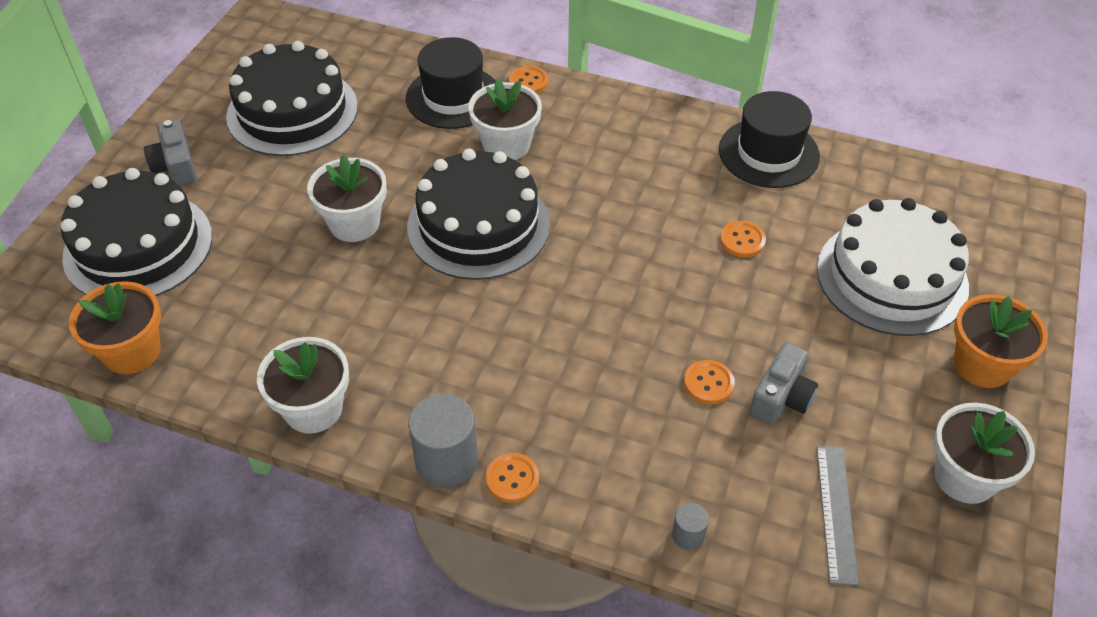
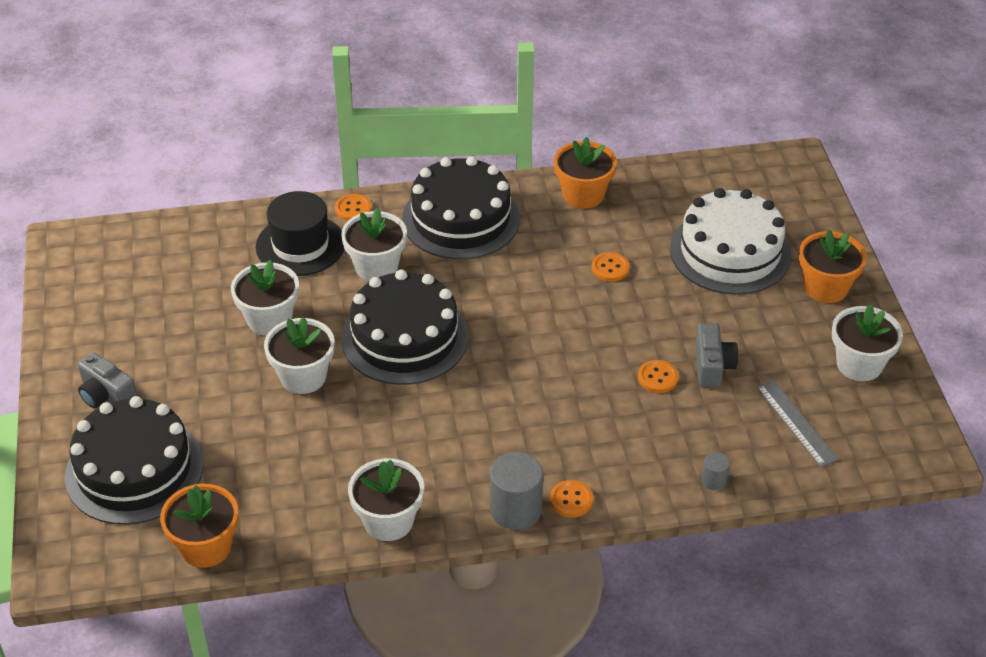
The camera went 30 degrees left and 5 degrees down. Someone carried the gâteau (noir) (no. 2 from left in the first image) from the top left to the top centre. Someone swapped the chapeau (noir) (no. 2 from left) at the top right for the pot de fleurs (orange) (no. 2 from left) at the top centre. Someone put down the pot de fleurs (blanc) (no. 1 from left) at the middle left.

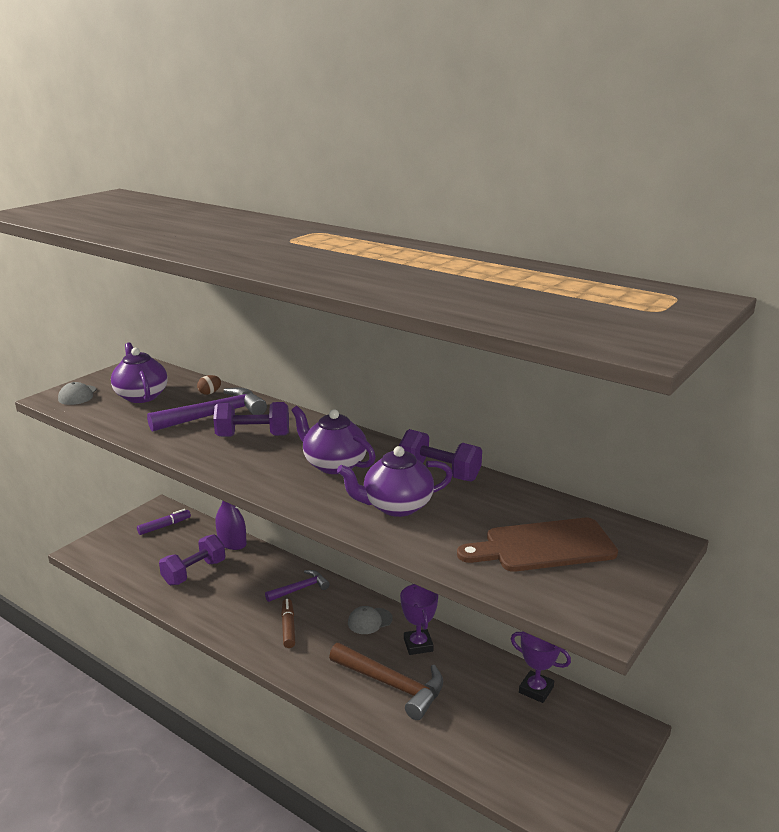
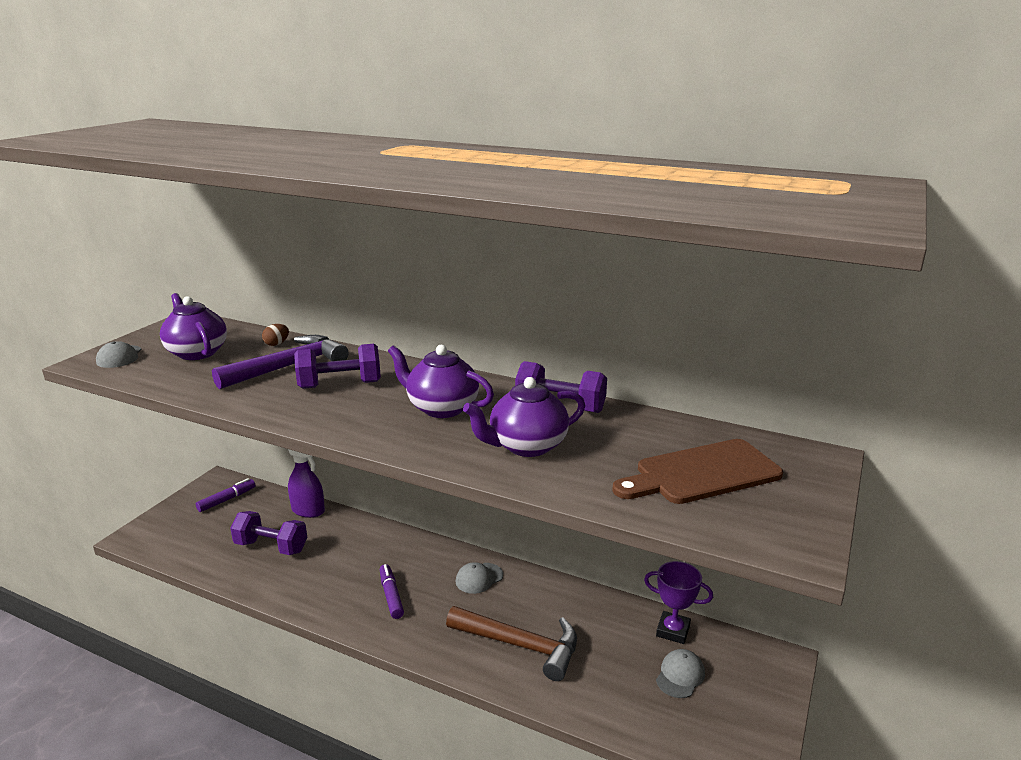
The camera went 10 degrees left and 0 degrees up. Someone rotated the haltère (violet) (no. 1 from left) at the bottom left by 75 degrees clockwise. Someone took away the marteau (violet) (no. 2 from left) at the bottom centre. Someone took away the trophée (violet) (no. 1 from left) at the bottom centre. Someone repainted the feutre (marron) at the bottom centre, which became the feutre (violet) (no. 2 from left) at the bottom centre. Someone put down the casquette (gris) (no. 3 from left) at the bottom centre.

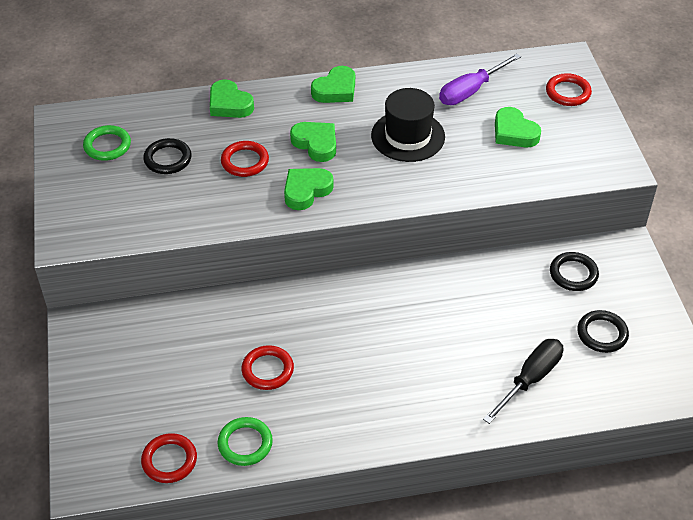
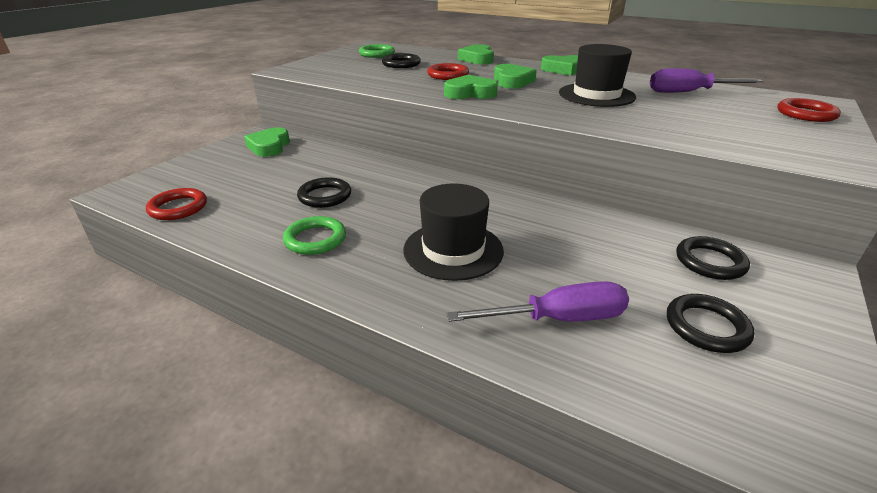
The camera went 40 degrees right and 15 degrees down. Someone carried the cœur (vert) (no. 5 from left in the first image) from the top right to the top left. Someone repainted the tournevis (noir) at the bottom right, which became the tournevis (violet) (no. 1 from left) at the centre. Someone repainted the anneau (rouge) (no. 3 from left) at the bottom centre, which became the anneau (noir) (no. 1 from left) at the centre. Someone carried the anneau (vert) (no. 2 from left in the first image) from the bottom centre to the centre. Someone put down the chapeau (noir) (no. 1 from left) at the centre.

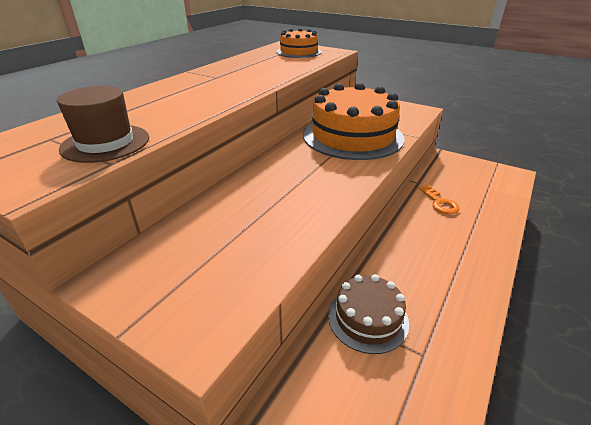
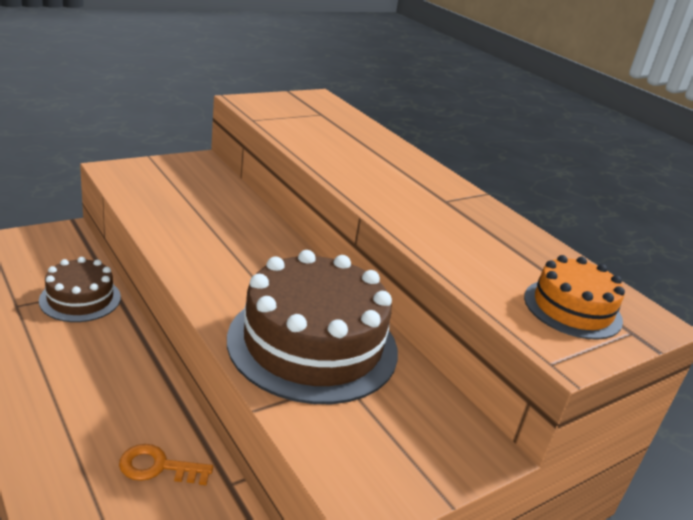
The camera went 110 degrees right and 5 degrees down. Someone repainted the gâteau (orange) (no. 2 from left) at the top centre, which became the gâteau (marron) (no. 2 from left) at the centre. Someone took away the chapeau (marron) at the top left.

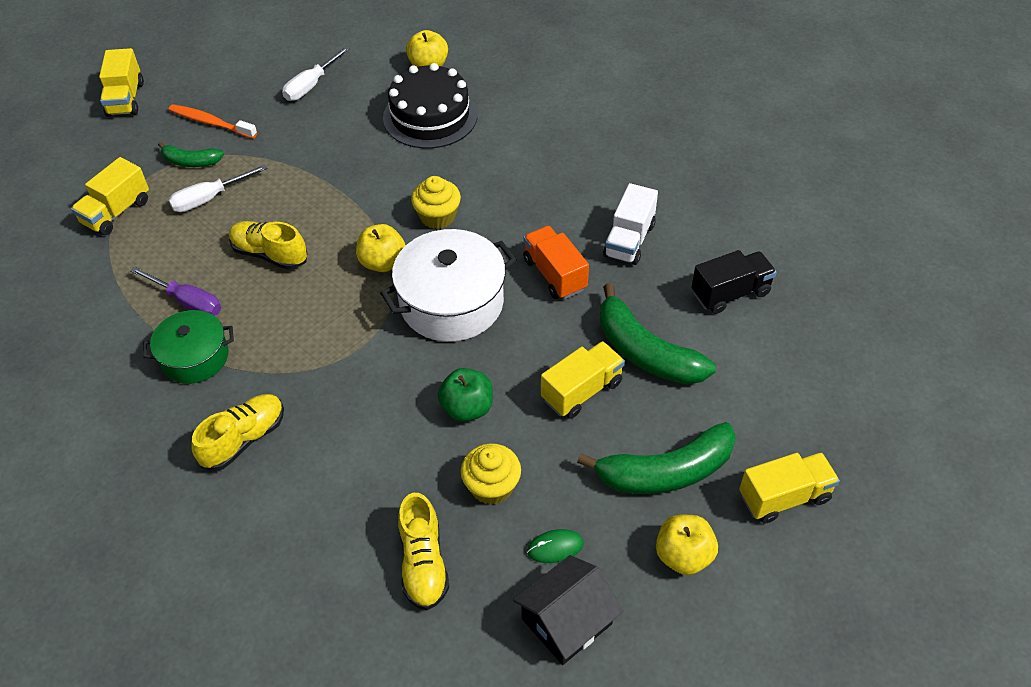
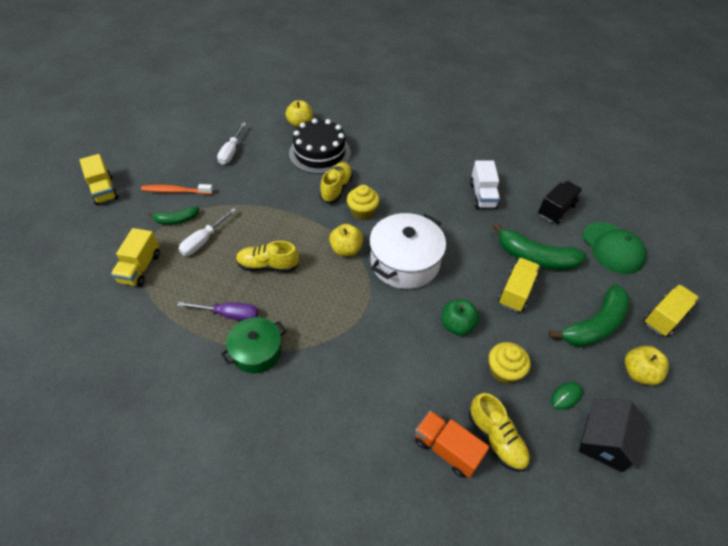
The camera went 25 degrees left and 0 degrees up. Someone carried the camion (orange) from the centre to the bottom centre. Someone carried the chaussure (jaune) (no. 1 from left in the first image) from the middle left to the centre. Someone put down the casquette (vert) at the middle right.

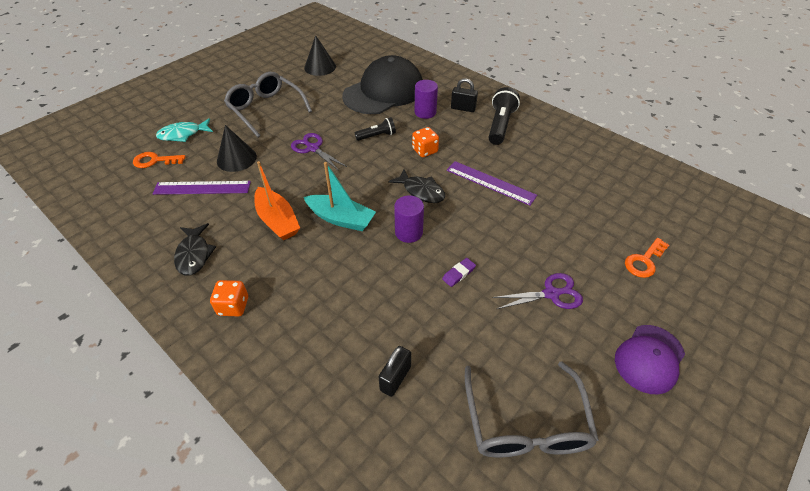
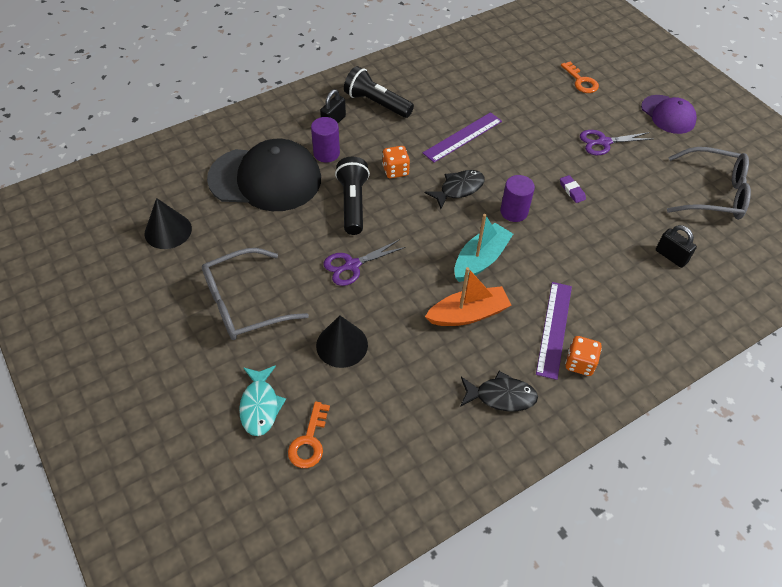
The camera went 75 degrees left and 5 degrees up. Someone rotated the casquette (noir) at the top centre by 120 degrees clockwise. Someone scaled the lampe de poche (noir) (no. 1 from left) at the top centre by 1.64. Someone carried the règle (violet) (no. 1 from left in the first image) from the middle left to the middle right. Someone rotated the ciseaux (violet) (no. 2 from left) at the centre by 105 degrees counterclockwise.

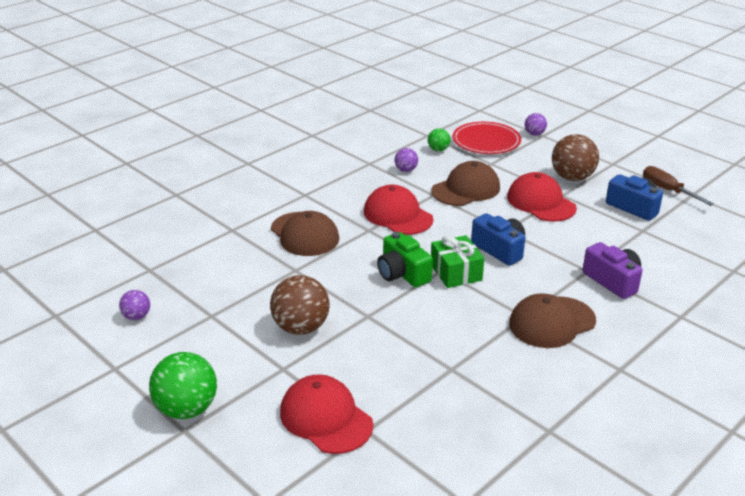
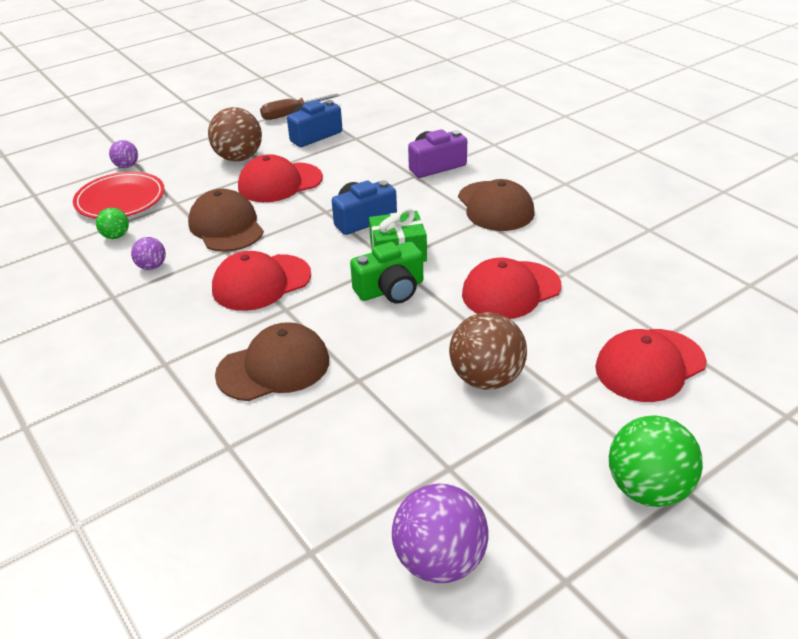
The camera went 80 degrees left and 5 degrees up. Someone scaled the balle (violet) (no. 1 from left in the first image) at the middle left by 1.91. Someone put down the casquette (rouge) (no. 3 from left) at the centre.

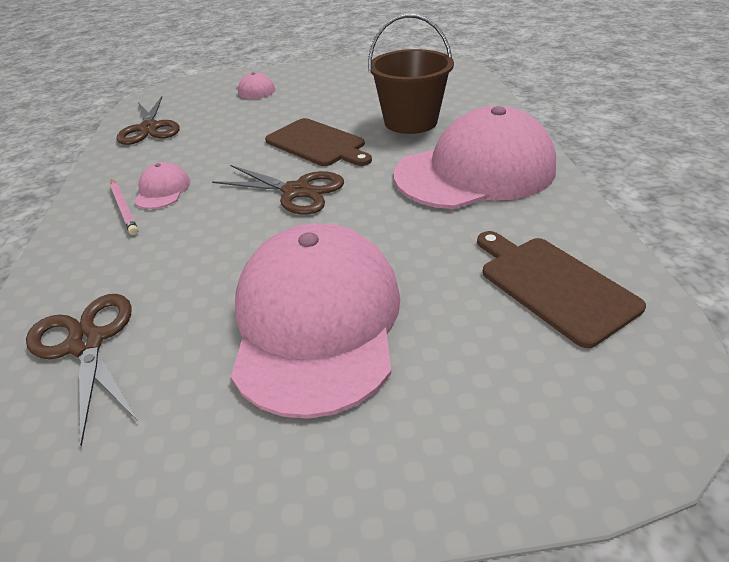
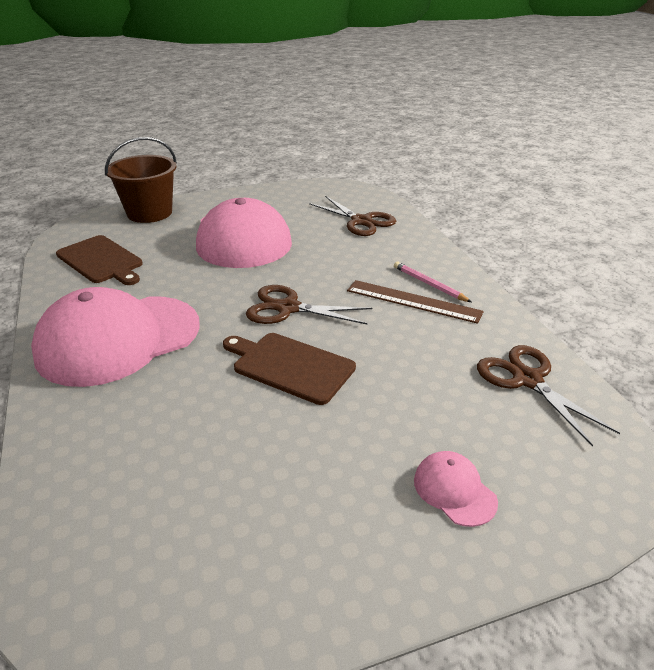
The camera went 165 degrees right and 5 degrees down. Someone carried the seau (marron) from the top centre to the top left. Someone swapped the casquette (rose) (no. 1 from left) at the top left for the règle (marron) at the centre.

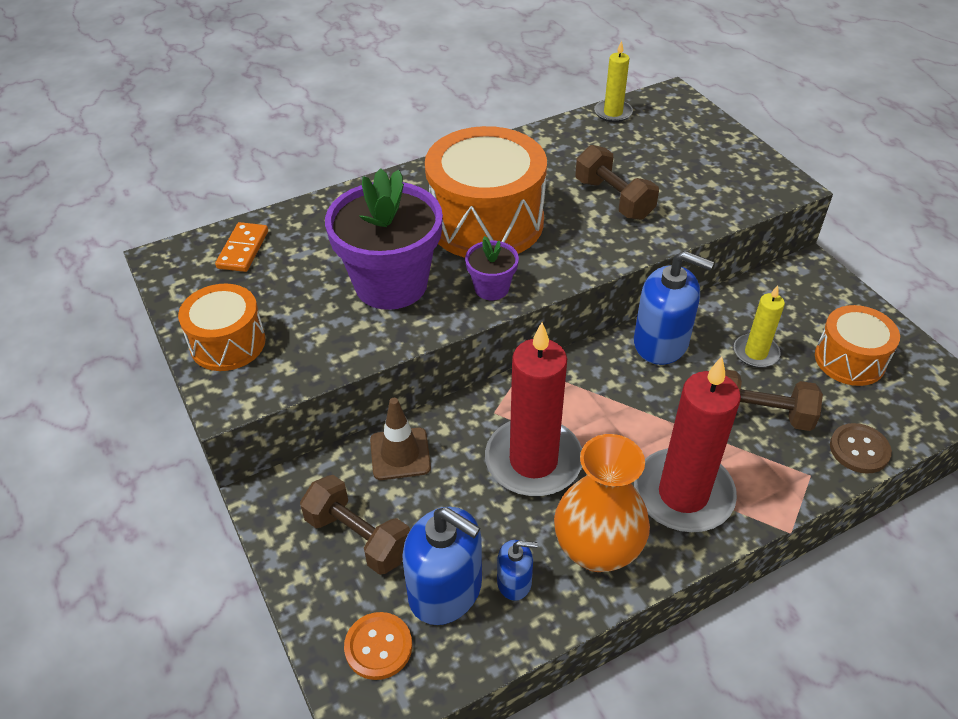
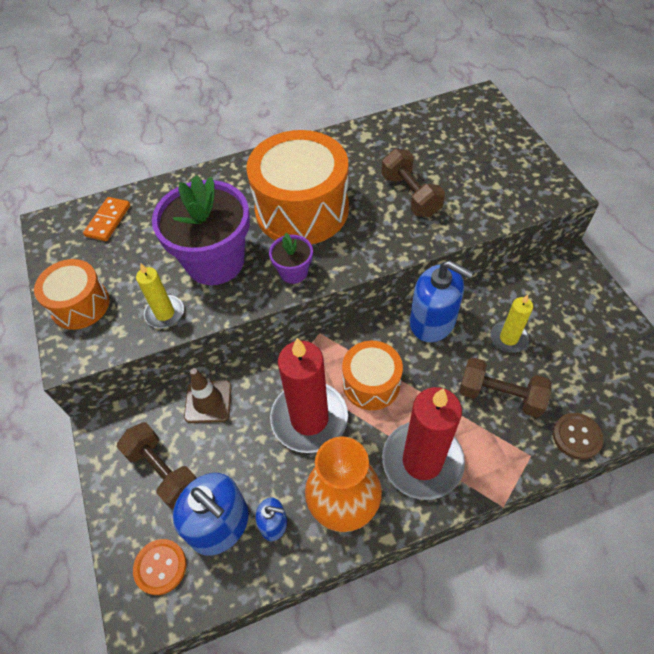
The camera went 10 degrees right and 10 degrees up. Someone carried the bougie (jaune) (no. 1 from left) from the top centre to the middle left. Someone carried the tambour (orange) (no. 3 from left) from the middle right to the centre.

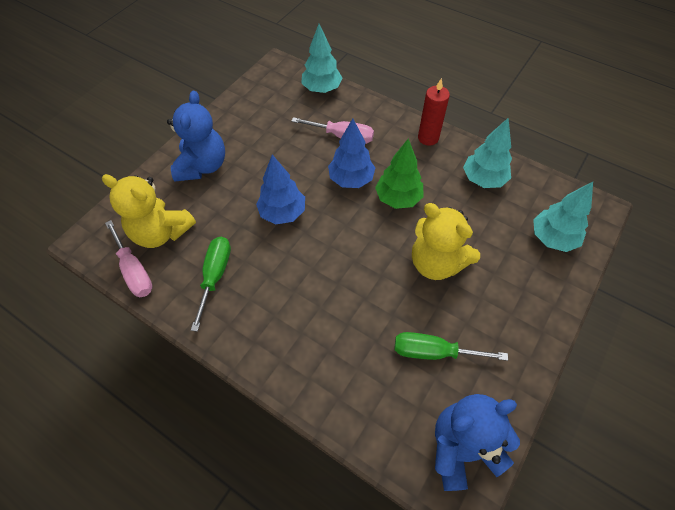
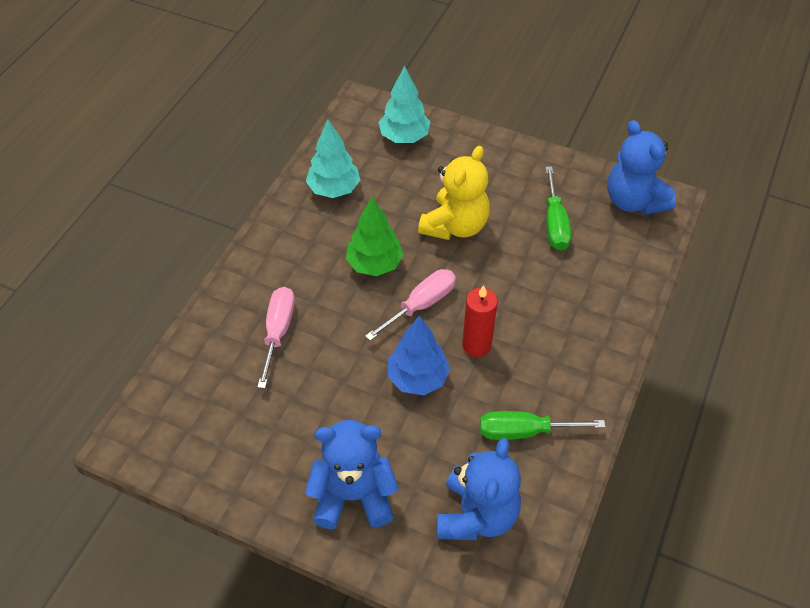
The camera went 100 degrees left and 5 degrees down. Someone took away the arbre (turquoise) (no. 1 from left) at the top centre. Someone carried the bougie (rouge) from the top centre to the centre. Someone took away the arbre (bleu) (no. 2 from left) at the top centre. Someone repainted the ours en peluche (jaune) (no. 1 from left) at the middle left, which became the ours en peluche (bleu) (no. 2 from left) at the bottom centre. Someone carried the tournevis (rose) (no. 1 from left in the first image) from the middle left to the centre.

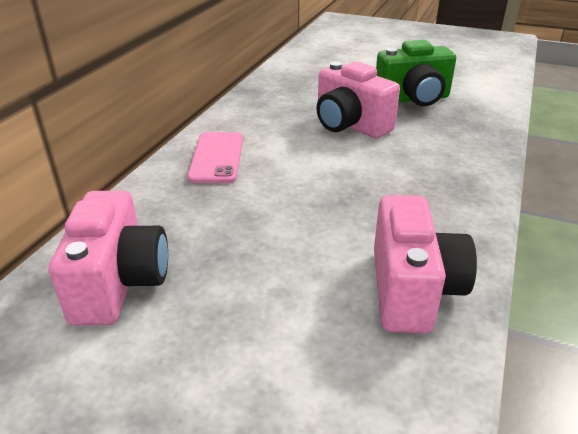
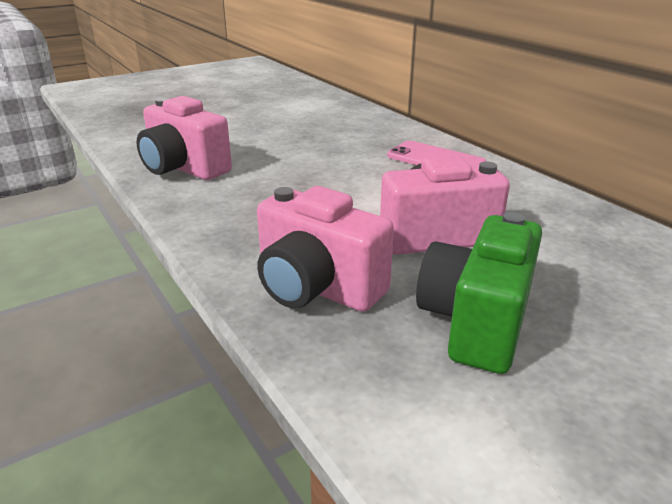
The camera went 125 degrees right and 5 degrees down. Someone carried the appareil photo (rose) (no. 1 from left in the first image) from the middle left to the centre.

